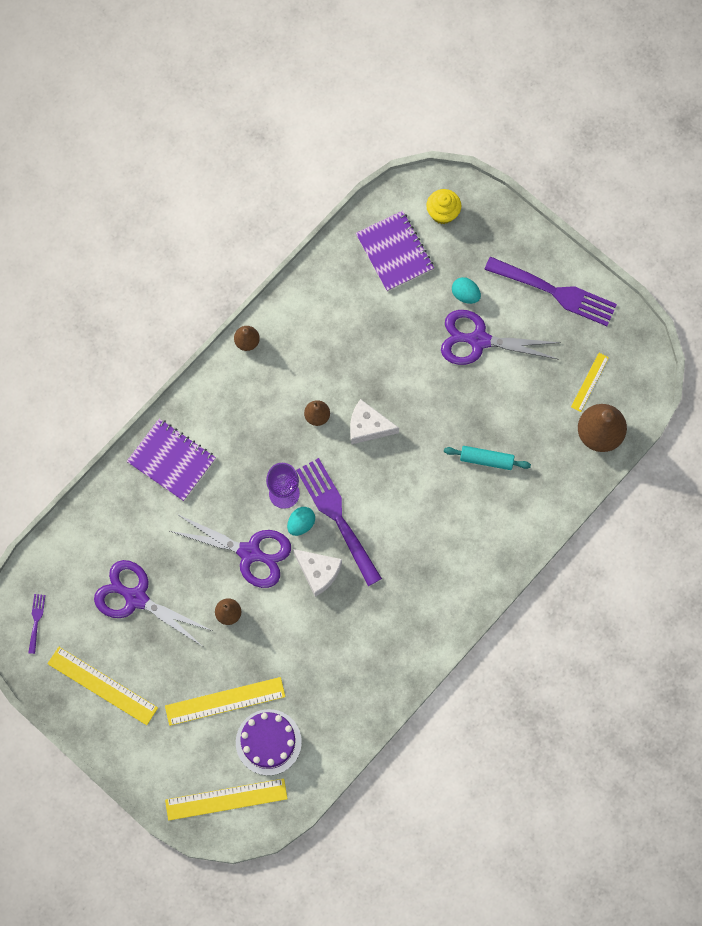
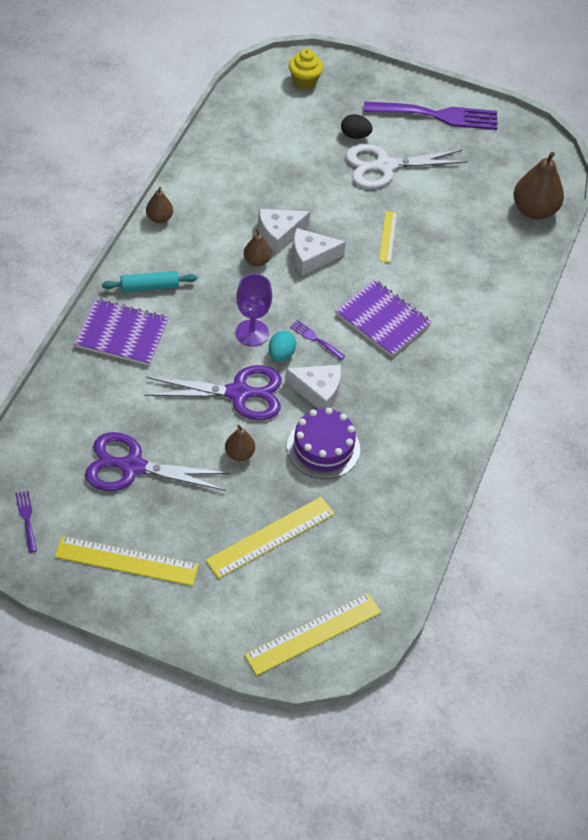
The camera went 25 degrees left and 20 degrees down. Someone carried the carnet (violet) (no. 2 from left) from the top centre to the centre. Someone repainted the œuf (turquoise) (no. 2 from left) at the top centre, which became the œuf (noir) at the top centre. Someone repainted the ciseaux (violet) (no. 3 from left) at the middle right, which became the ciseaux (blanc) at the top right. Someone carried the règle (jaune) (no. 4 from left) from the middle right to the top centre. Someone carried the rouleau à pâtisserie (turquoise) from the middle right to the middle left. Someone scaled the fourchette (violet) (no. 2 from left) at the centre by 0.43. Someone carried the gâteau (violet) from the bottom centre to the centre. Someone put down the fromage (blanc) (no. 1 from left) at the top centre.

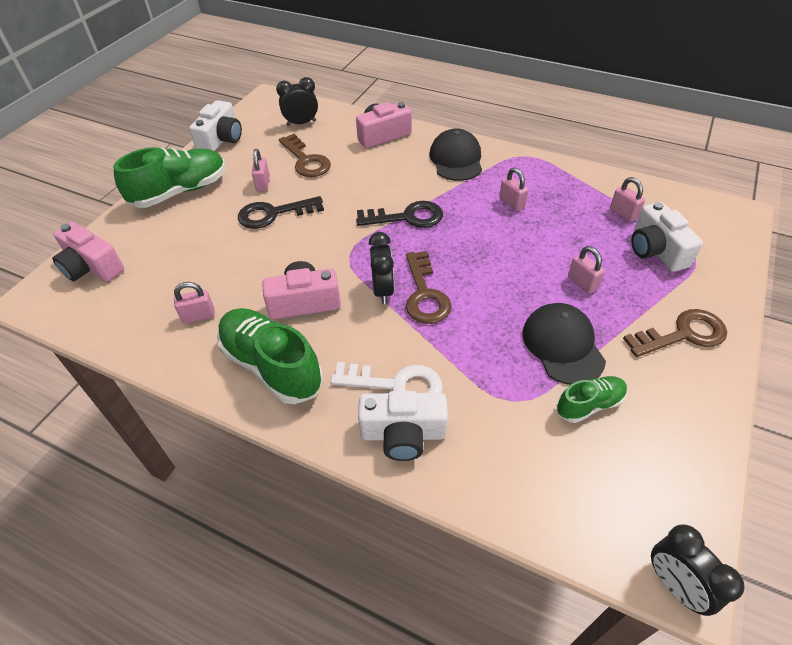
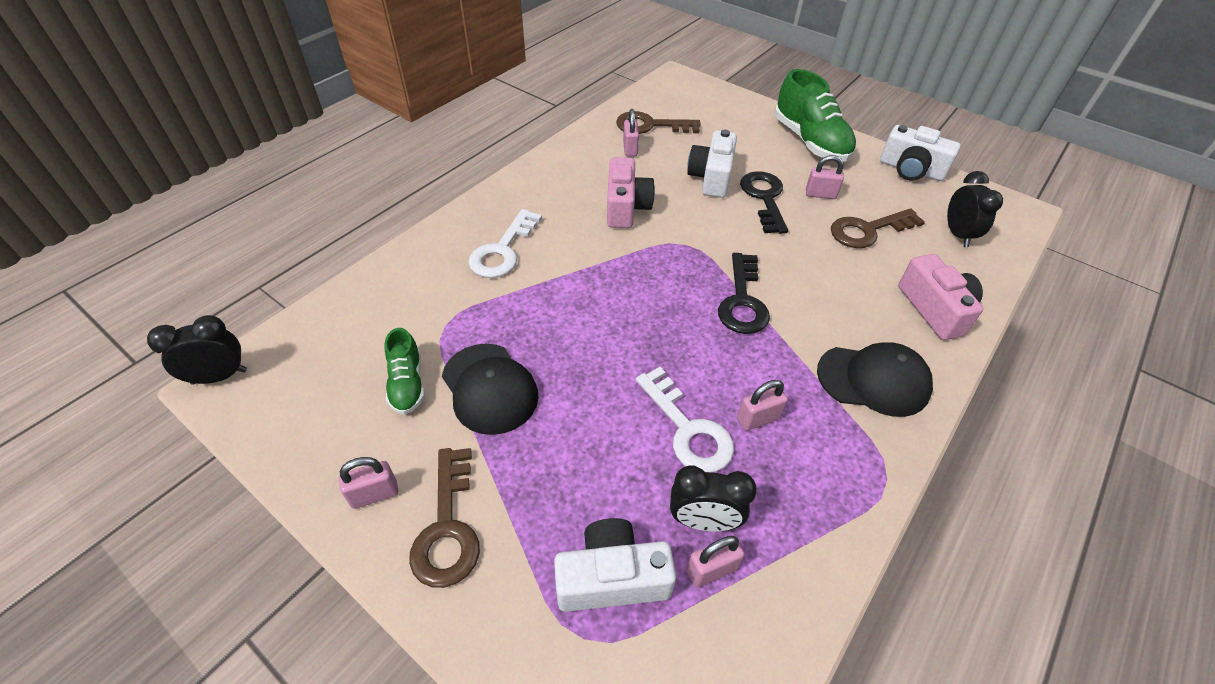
The camera went 100 degrees right and 0 degrees up. Someone took away the appareil photo (rose) (no. 1 from left) at the middle left. Someone carried the réveil (noir) (no. 2 from left) from the centre to the bottom centre. Someone carried the cadenas (rose) (no. 4 from left in the first image) from the middle right to the bottom left. Someone carried the clé (marron) (no. 2 from left) from the centre to the top centre. Someone rotated the casquette (noir) (no. 2 from left in the first image) at the middle right by 60 degrees clockwise. Someone took away the chaussure (vert) (no. 2 from left) at the centre. Someone carried the appareil photo (blanc) (no. 2 from left) from the centre to the top centre. Someone put down the clé (blanc) (no. 2 from left) at the centre.

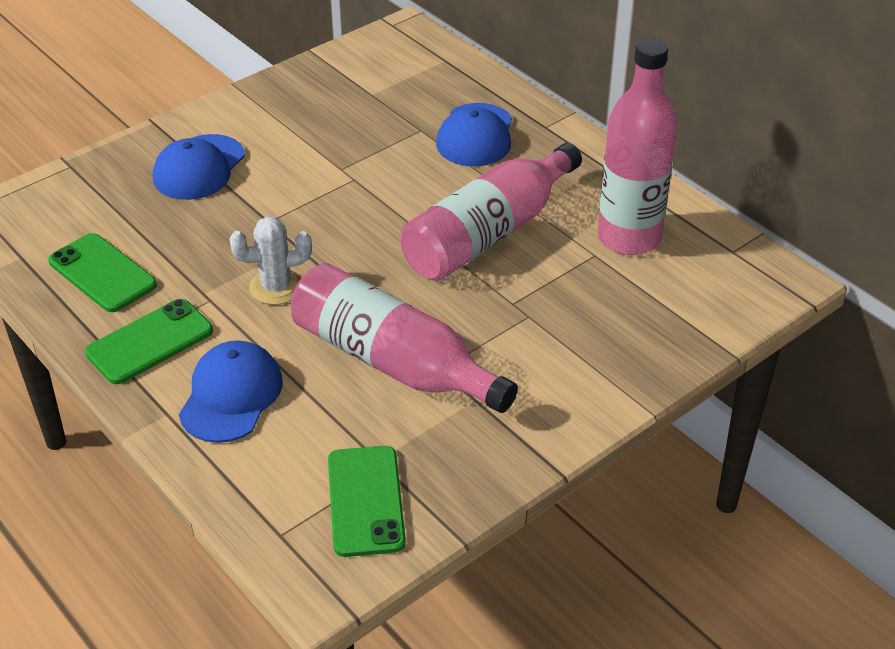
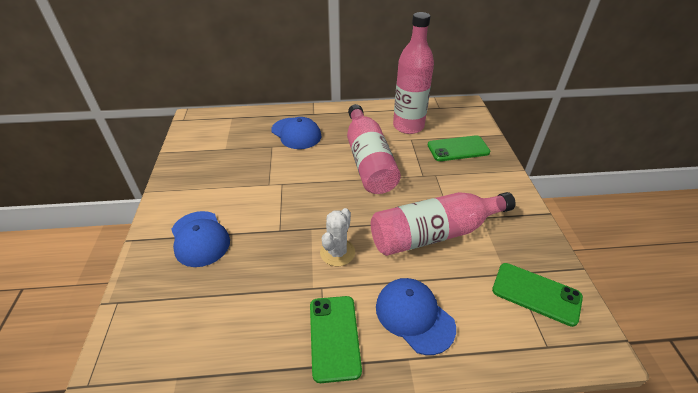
The camera went 55 degrees left and 0 degrees up. Someone carried the téléphone (vert) (no. 1 from left in the first image) from the middle left to the centre.

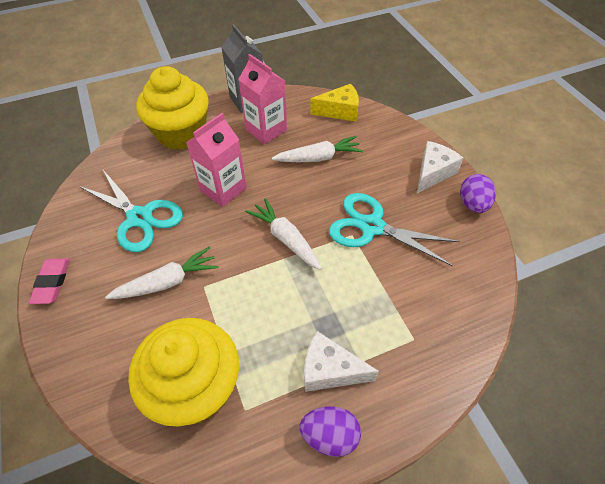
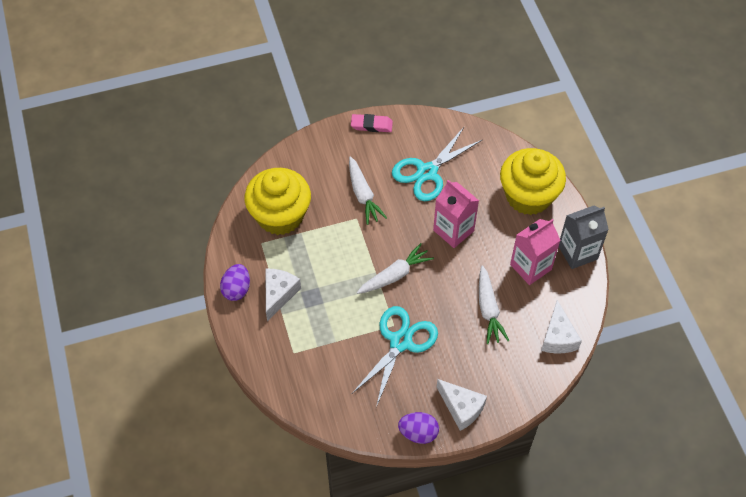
The camera went 95 degrees right and 5 degrees up. Someone repainted the fromage (jaune) at the top centre, which became the fromage (blanc) (no. 3 from left) at the middle right.

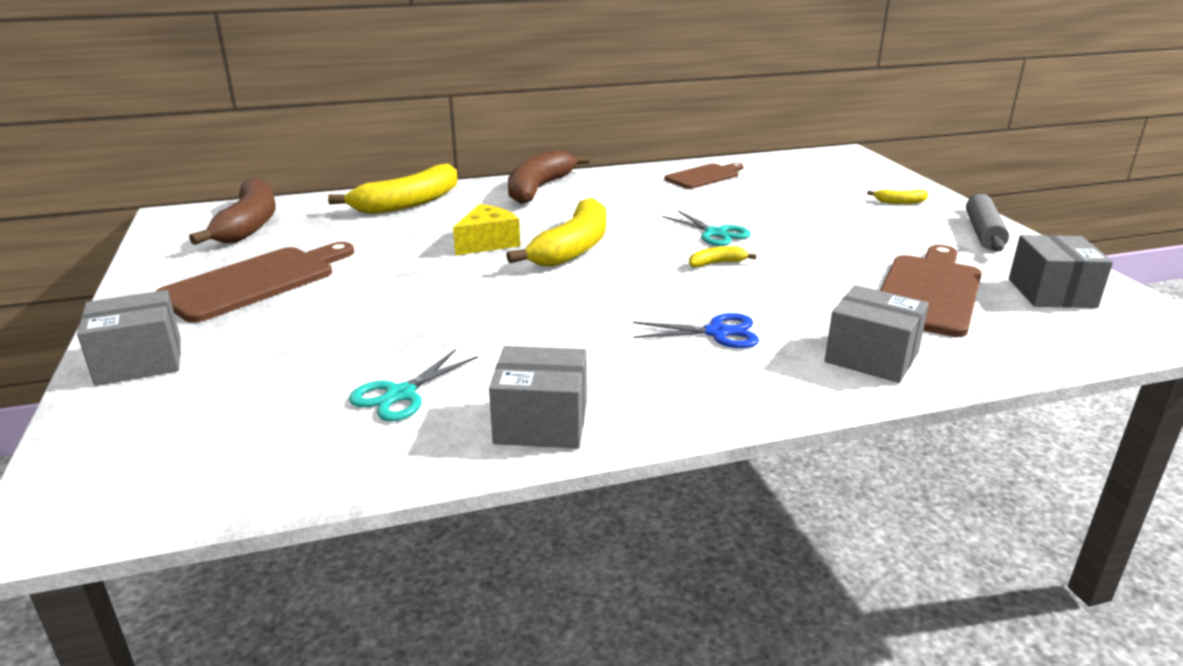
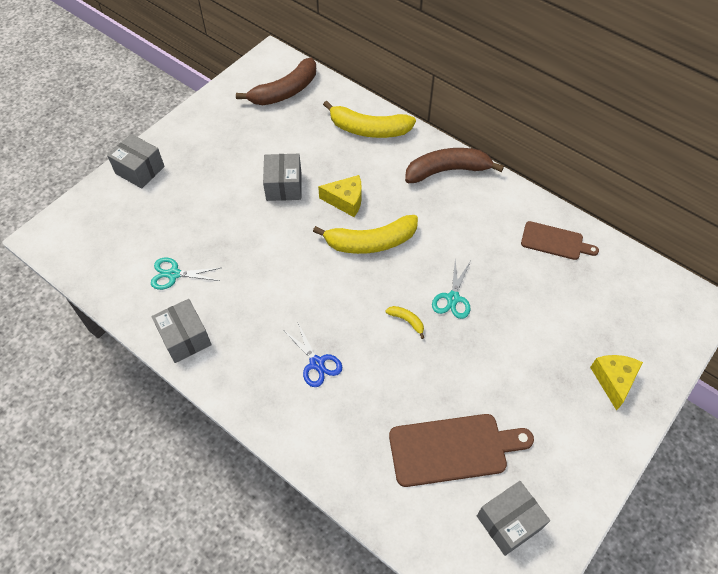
The camera went 55 degrees right and 30 degrees up. Someone swapped the banane (jaune) (no. 4 from left) at the top right for the fromage (jaune) (no. 2 from left) at the bottom right. Someone took away the rouleau à pâtisserie (gris) at the middle right. Someone took away the planche à découper (marron) (no. 1 from left) at the middle left. Someone carried the boîte (gris) (no. 3 from left) from the middle right to the top centre.

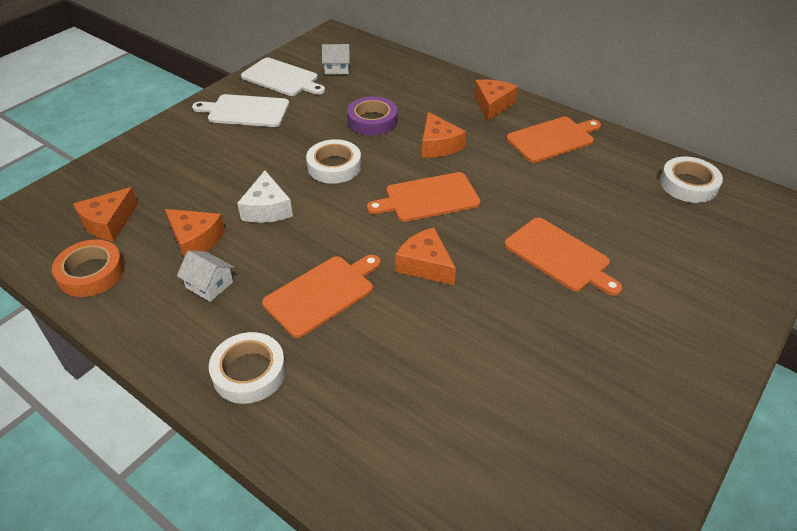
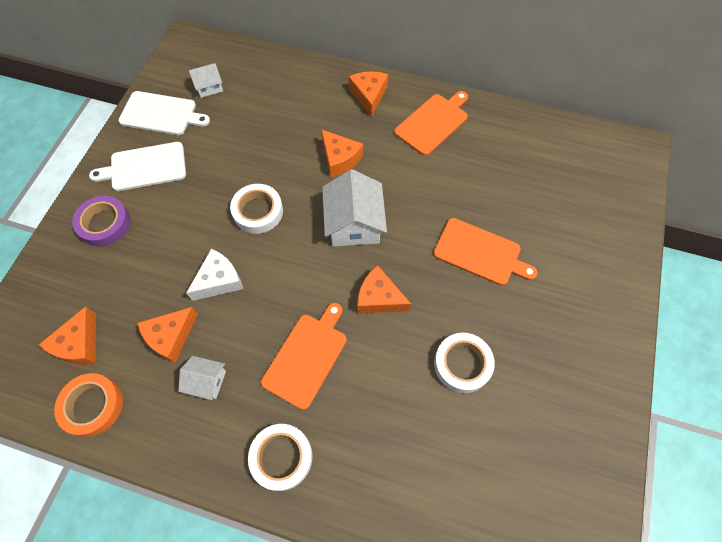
The camera went 20 degrees left and 20 degrees up. Someone carried the ruban adhésif (violet) from the top centre to the middle left. Someone carried the ruban adhésif (blanc) (no. 3 from left) from the middle right to the bottom centre. Someone rotated the fromage (blanc) at the middle left by 105 degrees counterclockwise. Someone swapped the planche à découper (orange) (no. 2 from left) at the centre for the maison (blanc) (no. 3 from left) at the centre. Someone rotated the fromage (orange) (no. 2 from left) at the middle left by 120 degrees clockwise.

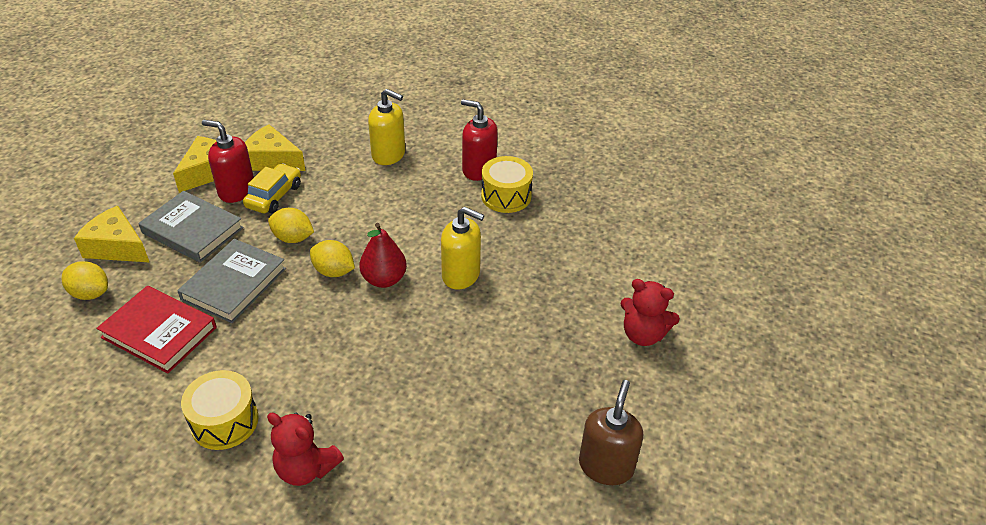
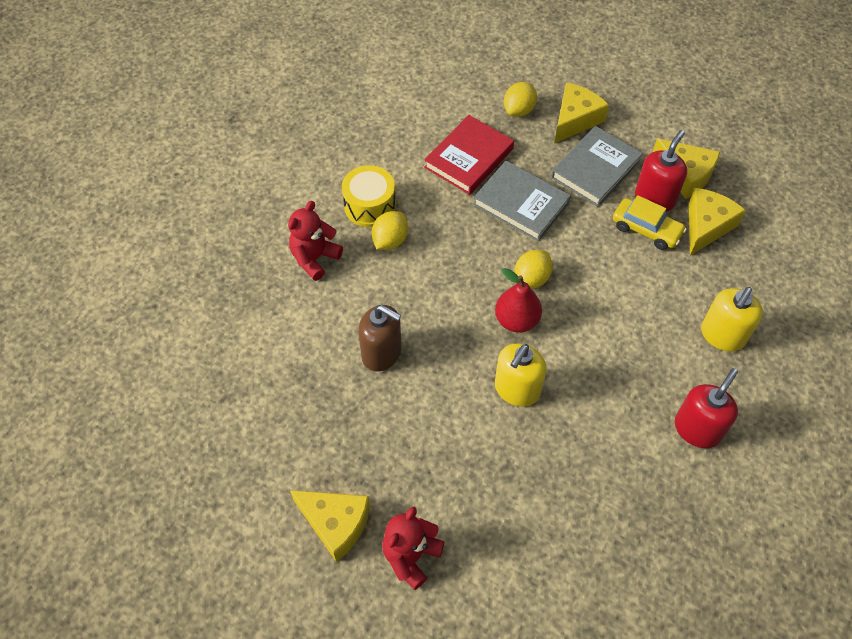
The camera went 100 degrees right and 15 degrees up. Someone took away the tambour (jaune) (no. 2 from left) at the centre. Someone carried the citron (jaune) (no. 2 from left in the first image) from the middle left to the centre. Someone carried the distributeur de savon (marron) from the bottom centre to the centre. Someone put down the fromage (jaune) (no. 1 from left) at the bottom centre.

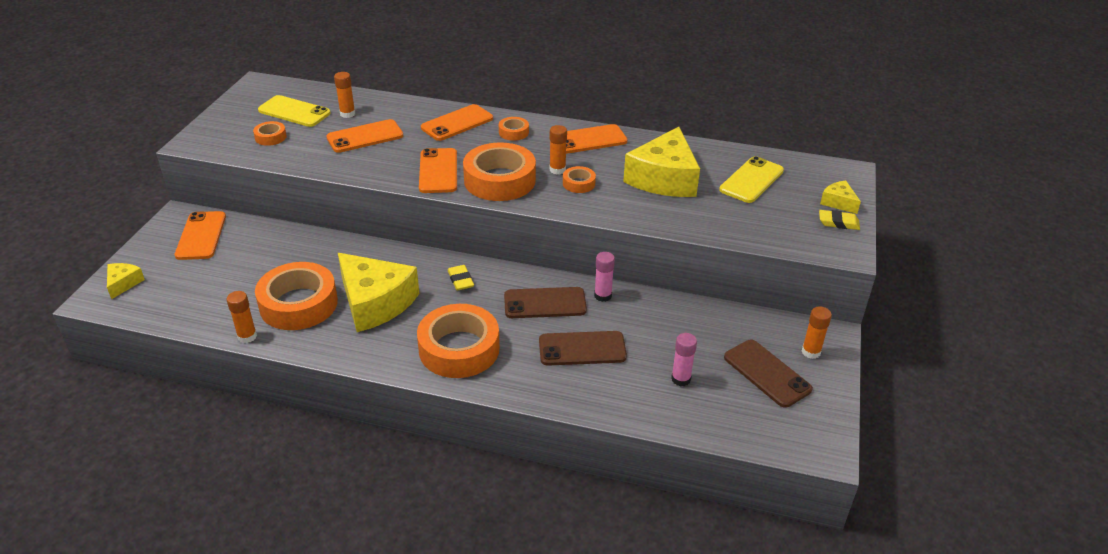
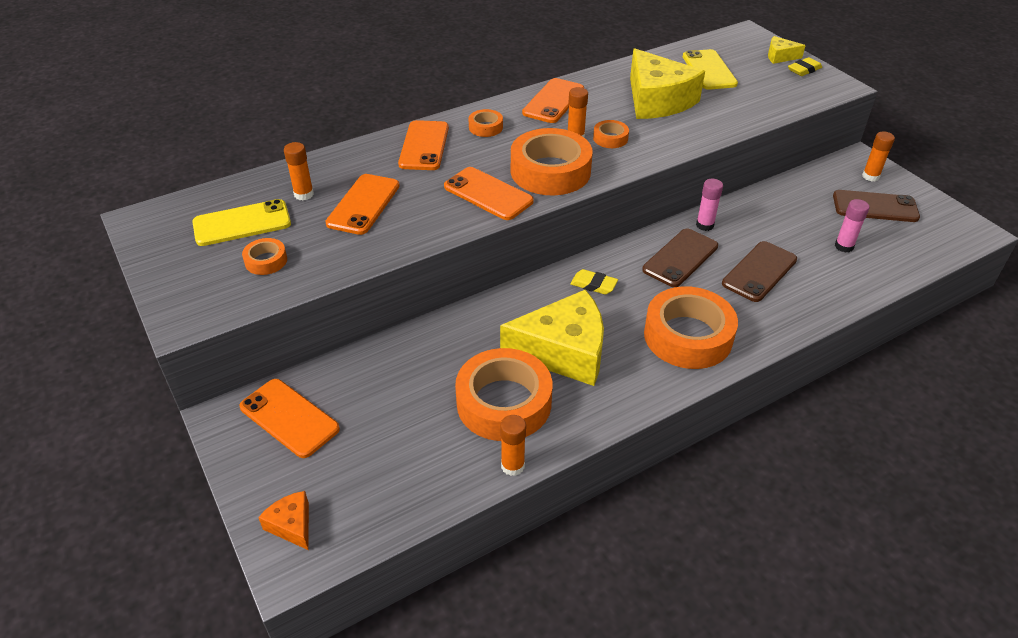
The camera went 45 degrees left and 5 degrees up. Someone repainted the fromage (jaune) (no. 1 from left) at the middle left, which became the fromage (orange) at the bottom left.

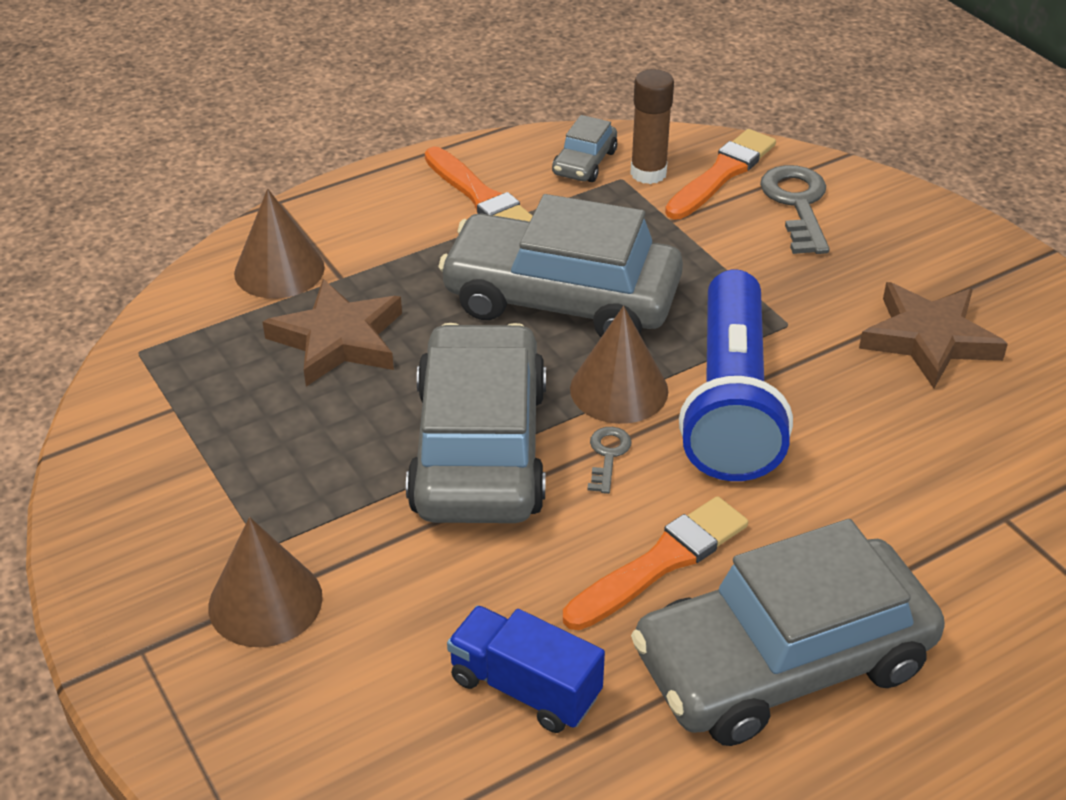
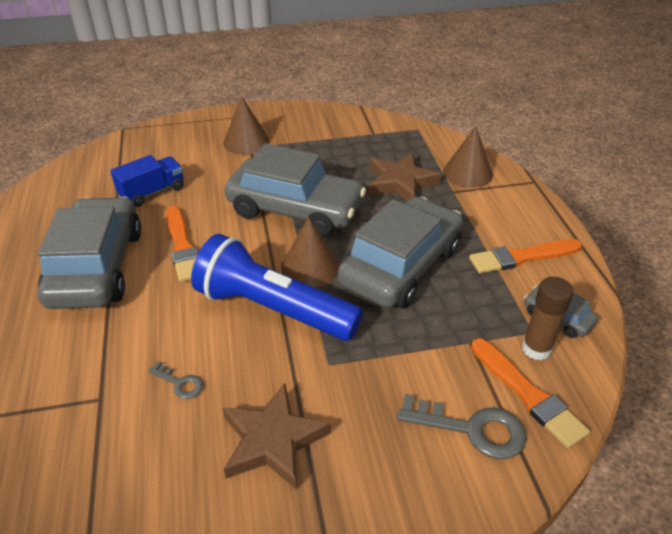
The camera went 110 degrees right and 0 degrees up. Someone carried the clé (gris) (no. 1 from left) from the centre to the bottom left.

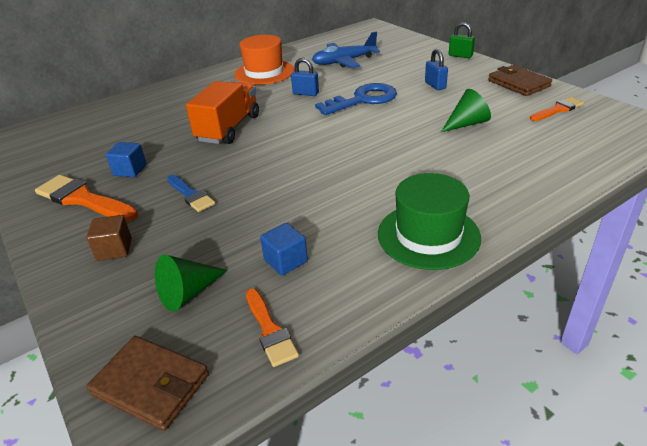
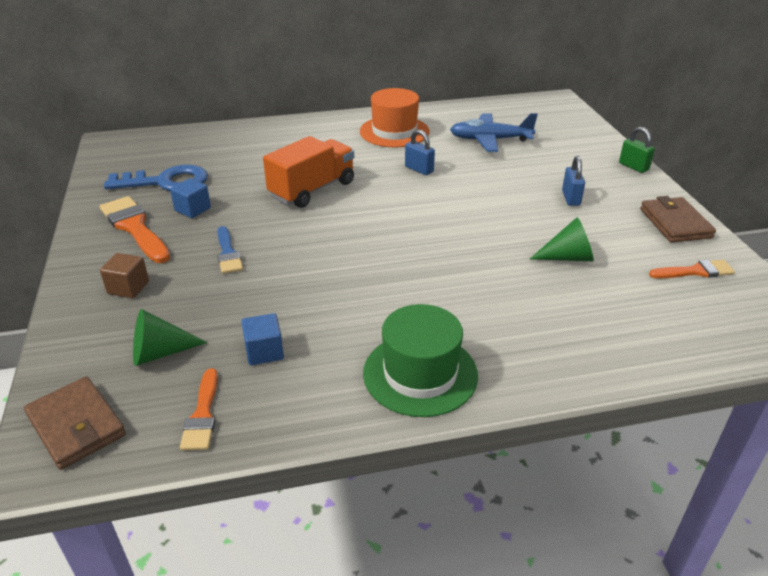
The camera went 20 degrees right and 0 degrees up. Someone carried the clé (bleu) from the top centre to the top left.

